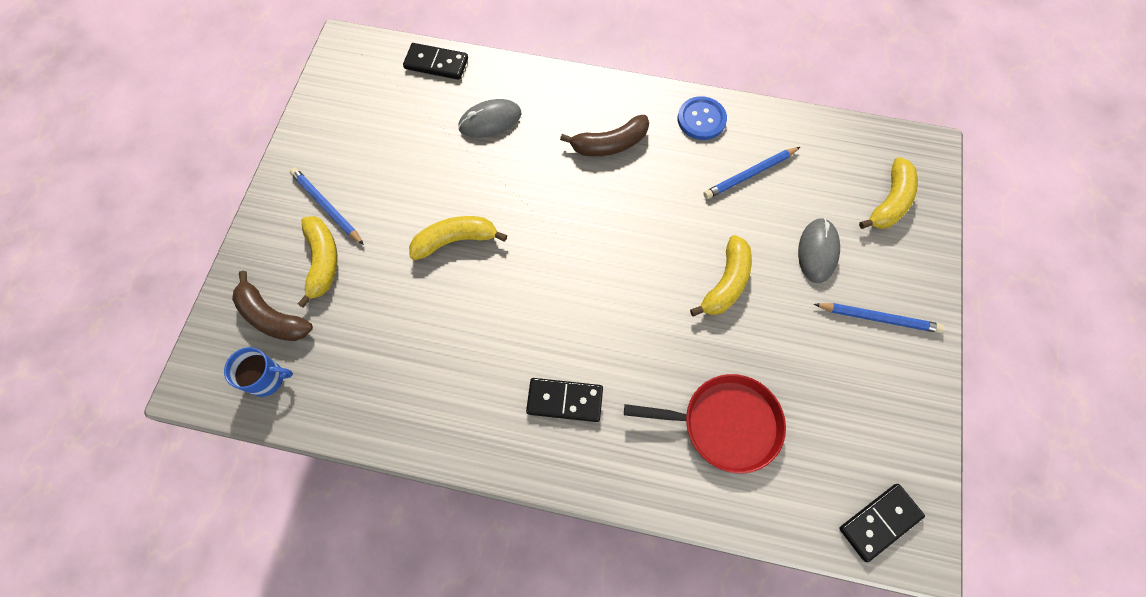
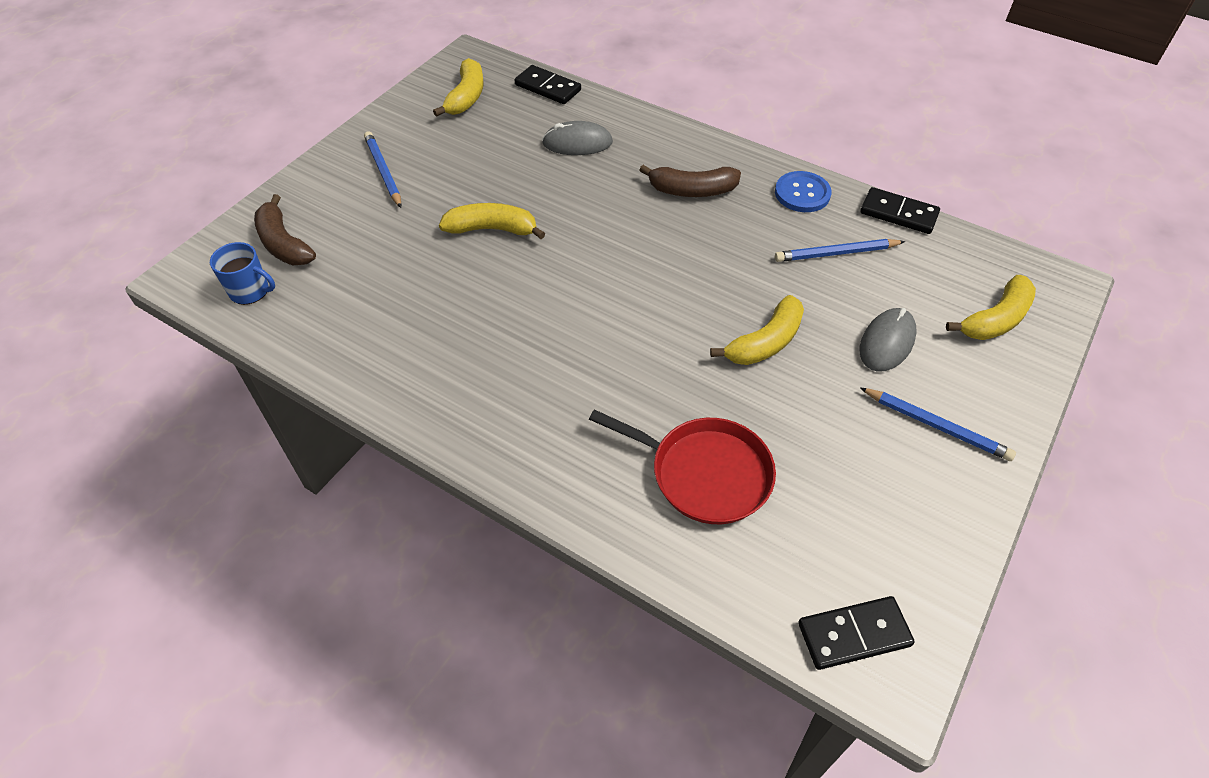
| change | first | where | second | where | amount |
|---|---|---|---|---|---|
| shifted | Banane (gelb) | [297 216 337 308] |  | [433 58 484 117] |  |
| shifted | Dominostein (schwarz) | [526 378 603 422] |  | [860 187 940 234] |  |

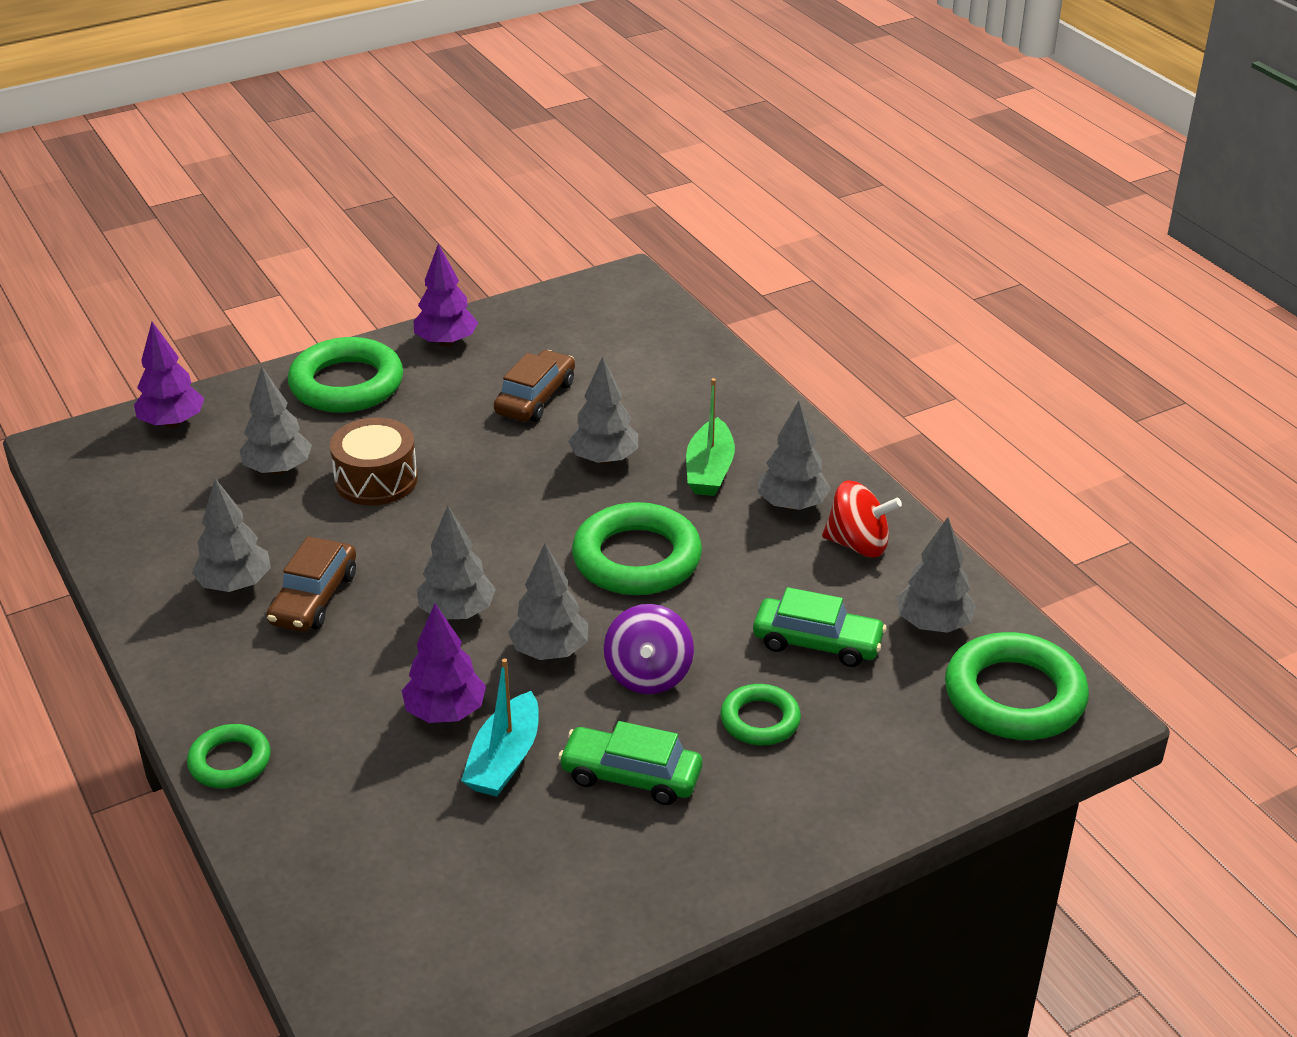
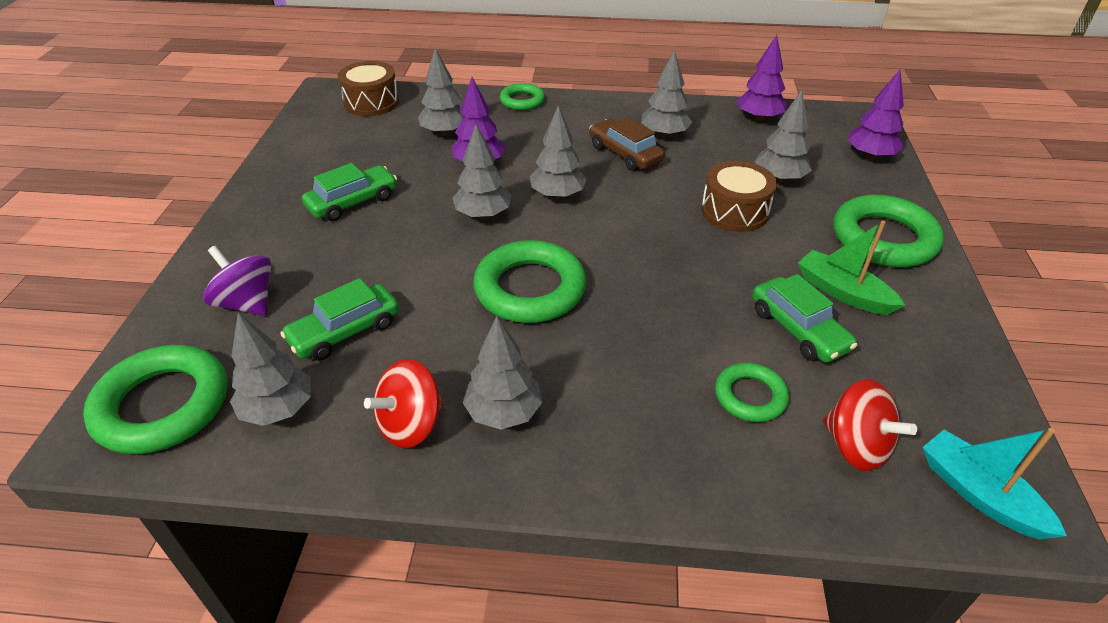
| change | first | where | second | where | amount |
|---|---|---|---|---|---|
| shifted | Kreisel (lila) | [604 604 694 694] |  | [203 246 271 316] |  |
| new |  |  | Trommel (braun) | [338 61 399 116] |  |
| shifted | Baum (grau) | [568 356 638 465] |  | [418 48 463 136] |  |
| shifted | Ring (grün) | [720 684 801 745] |  | [715 363 789 422] |  |
| shifted | Baum (lila) | [414 244 478 347] |  | [737 35 787 121] |  |
| repainted | Auto (braun) | [494 350 575 422] | Auto (grün) | [752 274 858 363] |  |
| shifted | Boot (grün) | [686 378 735 496] |  | [798 221 905 315] |  |
| new |  |  | Kreisel (rot) | [823 379 917 471] |  |
| shifted | Boot (türkis) | [461 658 539 797] |  | [922 428 1067 539] |  |

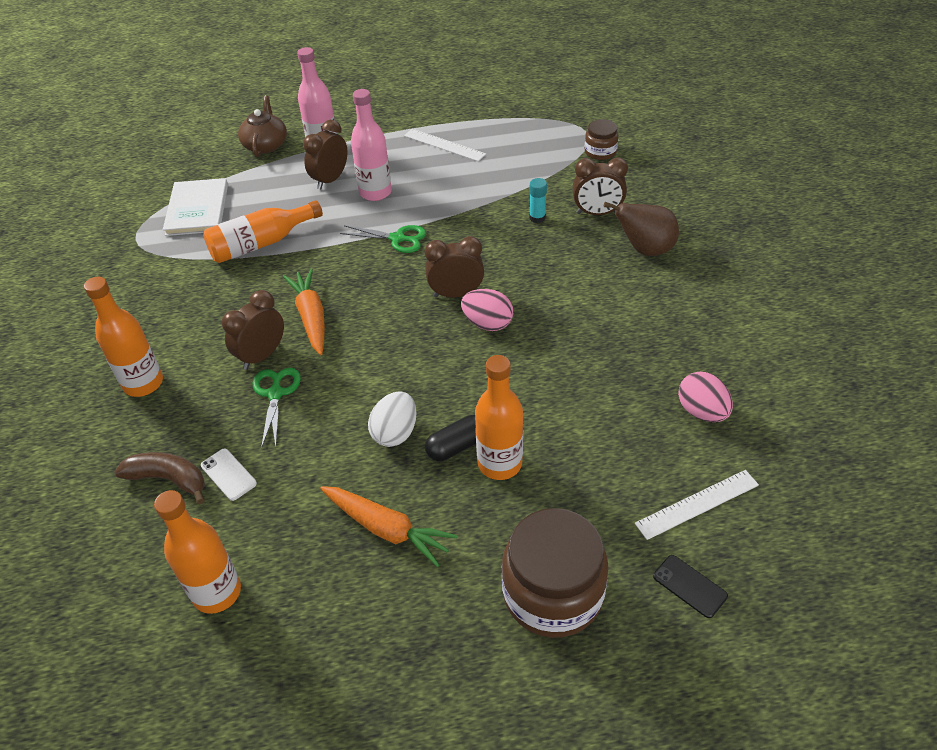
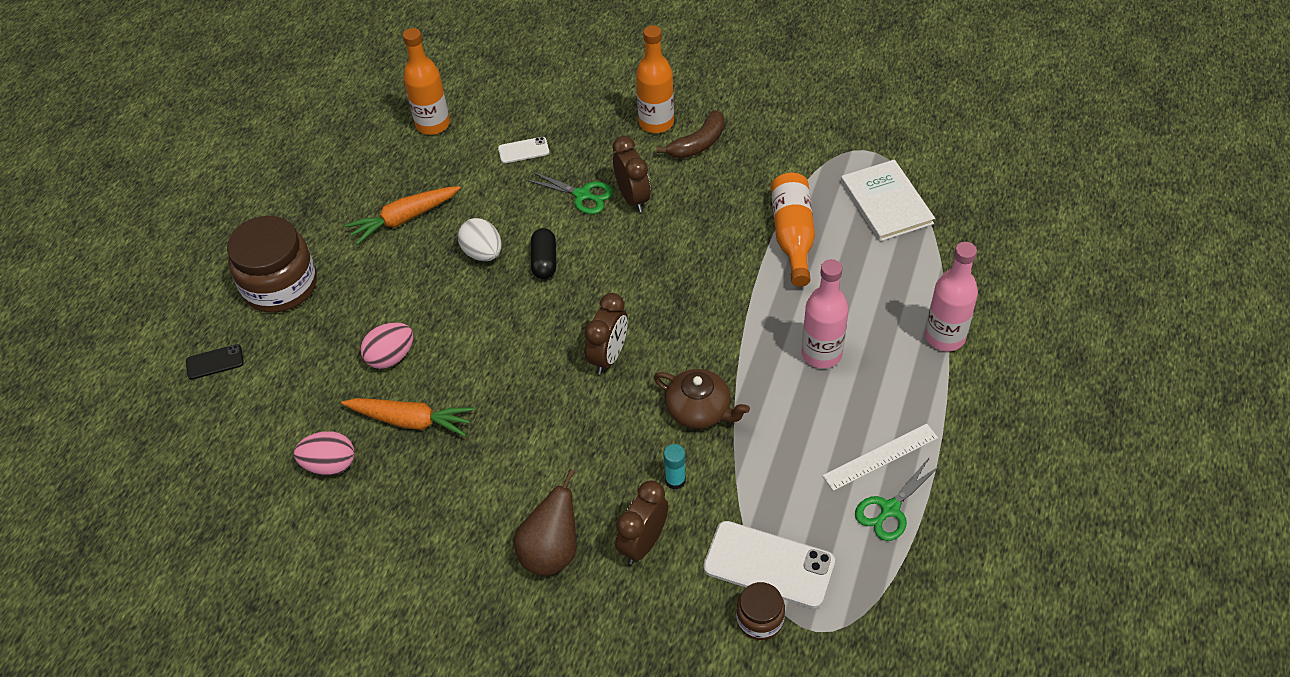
| change | first | where | second | where | amount |
|---|---|---|---|---|---|
| shifted | Karotte (orange) | [283 269 325 355] |  | [341 398 474 436] |  |
| shifted | Ei (rosa) | [461 289 513 331] |  | [360 322 413 369] |  |
| shifted | Kapsel (schwarz) | [425 415 476 461] |  | [531 228 556 279] |  |
| shifted | Teekanne (braun) | [238 95 287 157] |  | [654 369 750 429] |  |
| shifted | Banane (braun) | [115 452 205 504] |  | [657 110 725 159] |  |
| new |  |  | Handy (weiß) | [703 521 835 608] |  |
| rotated | Buch (weiß) | [163 178 228 236] |  | [841 159 935 241] | 45 degrees clockwise |
| shifted | Schere (grün) | [340 225 426 253] |  | [855 457 941 541] |  |
| gone | Wecker (braun) | [303 120 348 190] |  |  |  |
| gone | Flasche (orange) | [475 355 523 480] |  |  |  |
| gone | Lineal (weiß) | [635 470 759 540] |  |  |  |

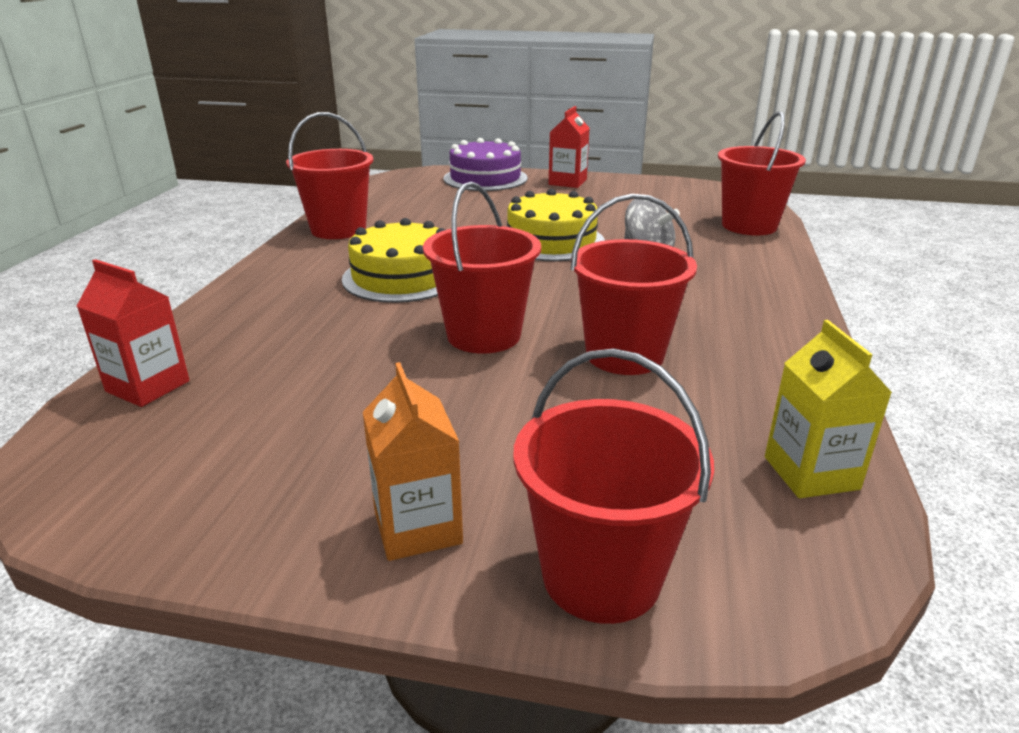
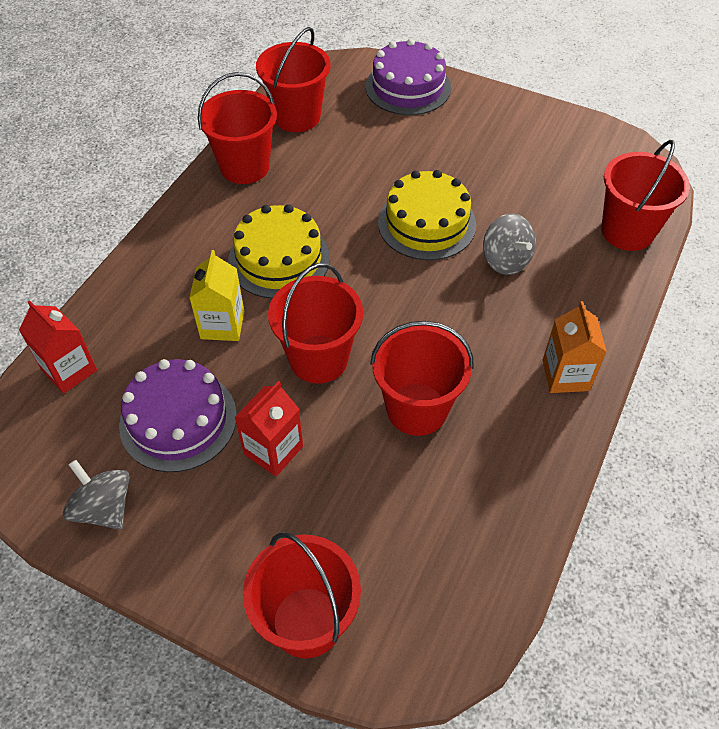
| change | first | where | second | where | amount |
|---|---|---|---|---|---|
| new |  |  | Kreisel (grau) | [63 460 130 530] |  |
| new |  |  | Kuchen (lila) | [119 359 237 472] |  |
| shifted | Getränkekarton (gelb) | [765 320 892 498] |  | [189 250 244 341] |  |
| shifted | Getränkekarton (rot) | [549 106 589 188] |  | [234 381 303 476] |  |
| new |  |  | Eimer (rot) | [256 27 330 132] |  |
| shifted | Getränkekarton (orange) | [363 362 463 561] |  | [542 301 607 393] |  |

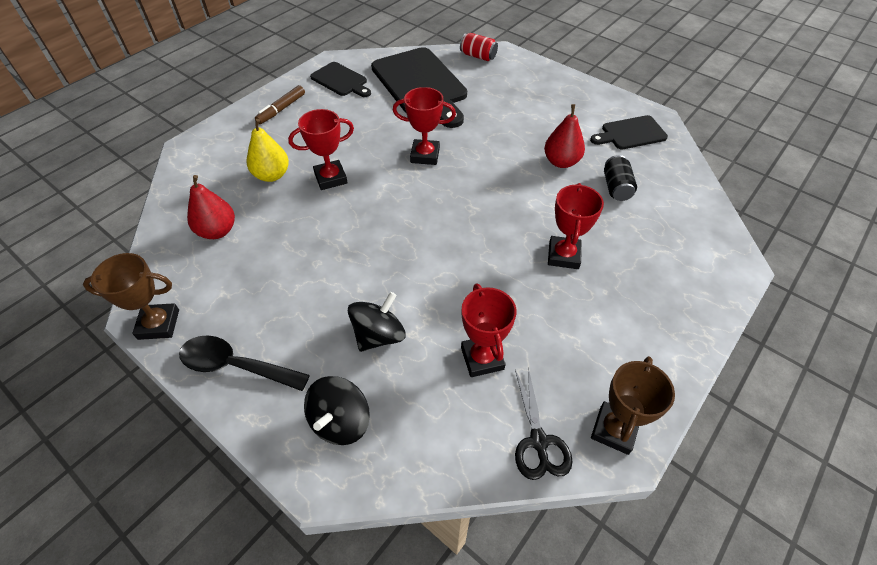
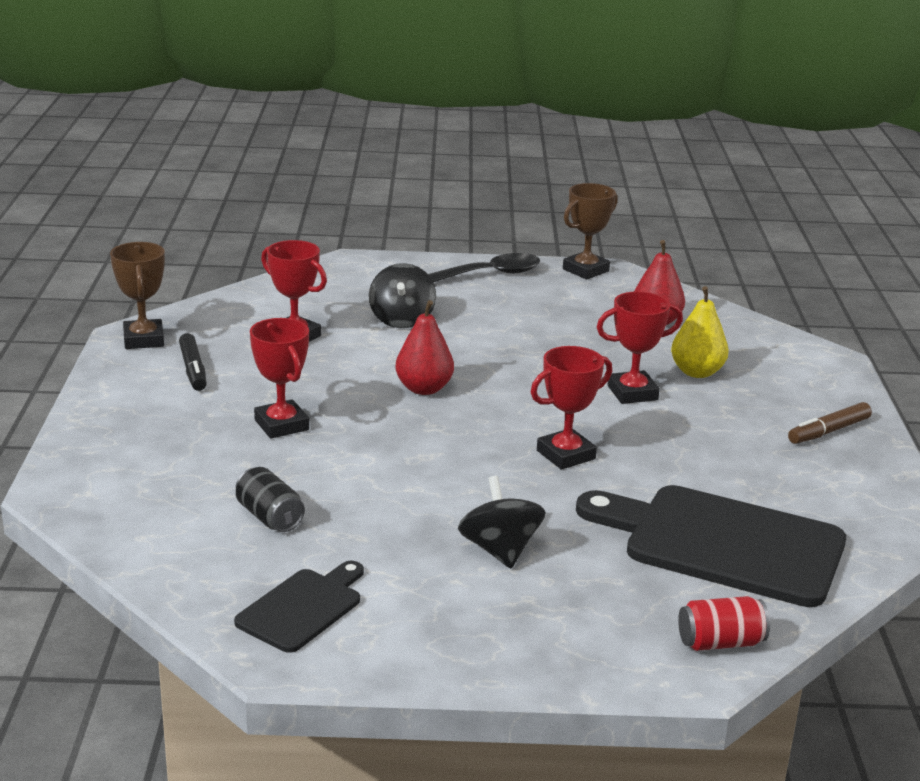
| change | first | where | second | where | amount |
|---|---|---|---|---|---|
| new |  |  | Filzstift (schwarz) | [179 333 207 391] |  |
| shifted | Birne (rot) | [544 104 585 168] |  | [395 300 454 395] |  |
| shifted | Kreisel (schwarz) | [304 376 370 445] |  | [458 476 545 568] |  |
| rotated | Pokal (rot) | [288 109 354 190] |  | [597 291 683 404] | 45 degrees clockwise |
| rotated | Filzstift (braun) | [255 85 305 124] |  | [788 402 872 444] | 120 degrees counterclockwise |
| gone | Schneidebrett (schwarz) | [310 62 371 97] |  |  |  |
| gone | Schere (schwarz) | [515 368 573 480] |  |  |  |

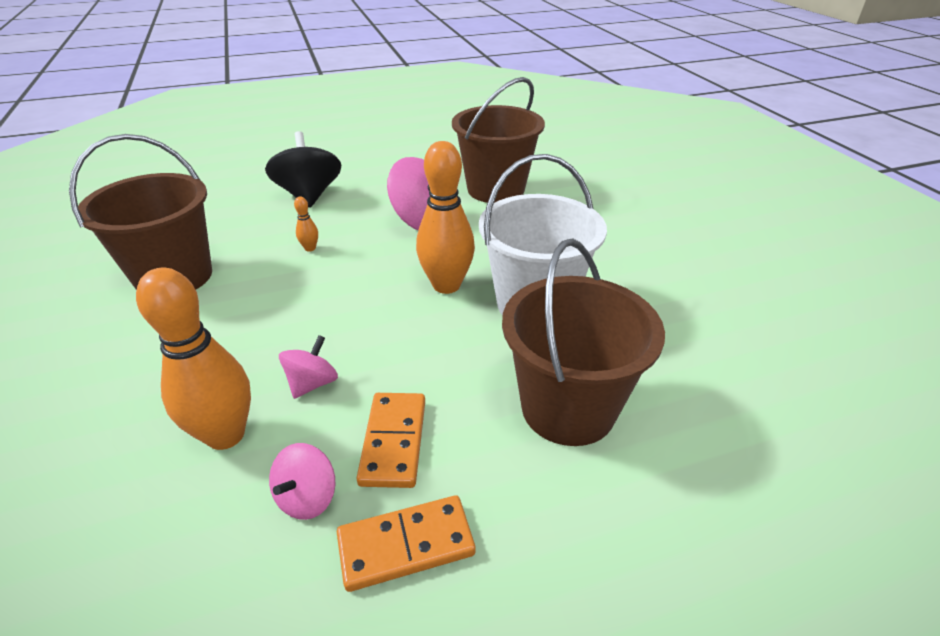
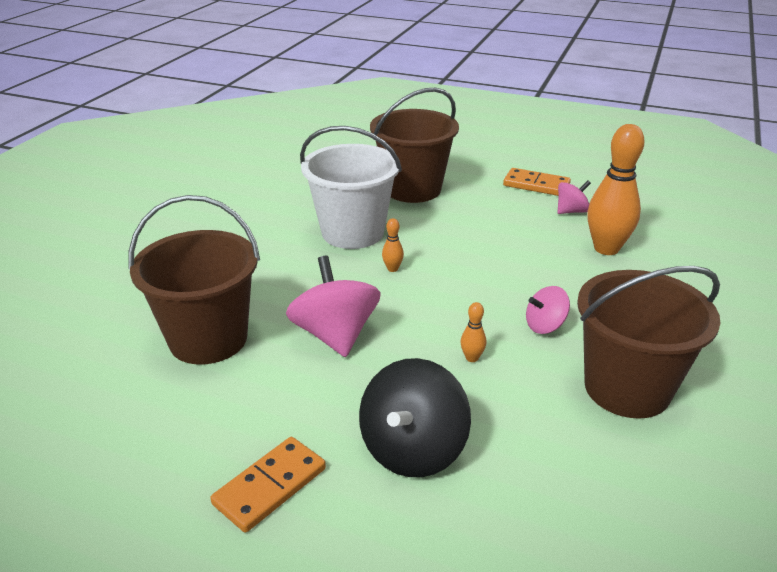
| change | first | where | second | where | amount |
|---|---|---|---|---|---|
| shifted | Dominostein (orange) | [357 393 425 488] |  | [210 437 326 533] |  |
| scaled | Bowlingkegel (orange) | [416 141 475 294] |  | [382 218 404 272] | x0.42 |
| shifted | Kreisel (rosa) | [279 335 338 399] |  | [526 286 570 334] |  |

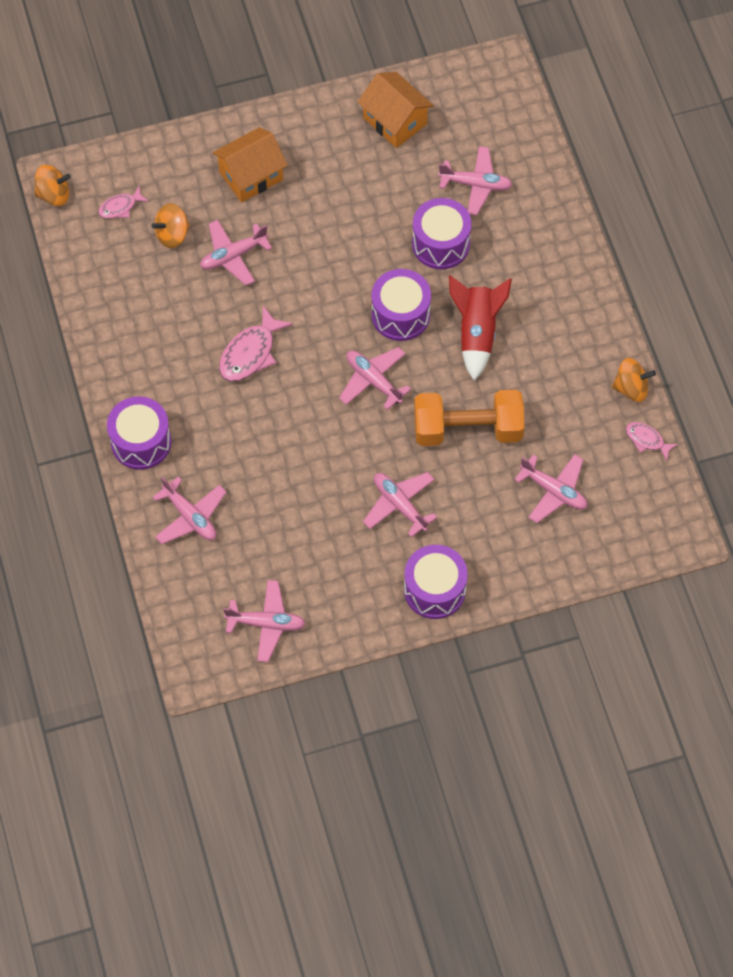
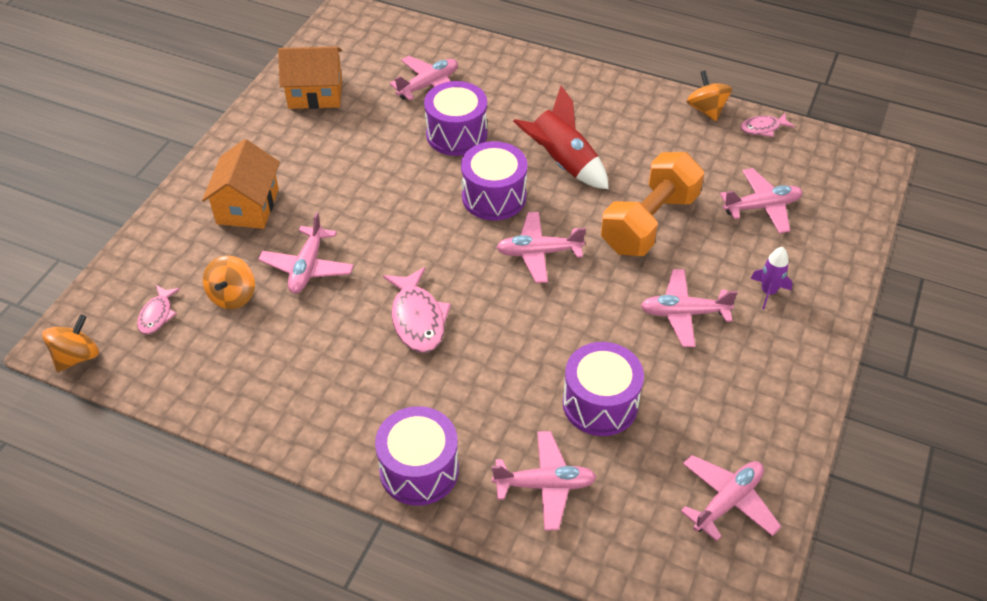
| change | first | where | second | where | amount |
|---|---|---|---|---|---|
| shifted | Trommel (lila) | [404 545 468 619] |  | [563 342 644 436] |  |
| rotated | Kreisel (orange) | [612 358 656 402] |  | [686 70 732 121] | 60 degrees counterclockwise |
| new |  |  | Rakete (lila) | [750 247 793 309] |  |

